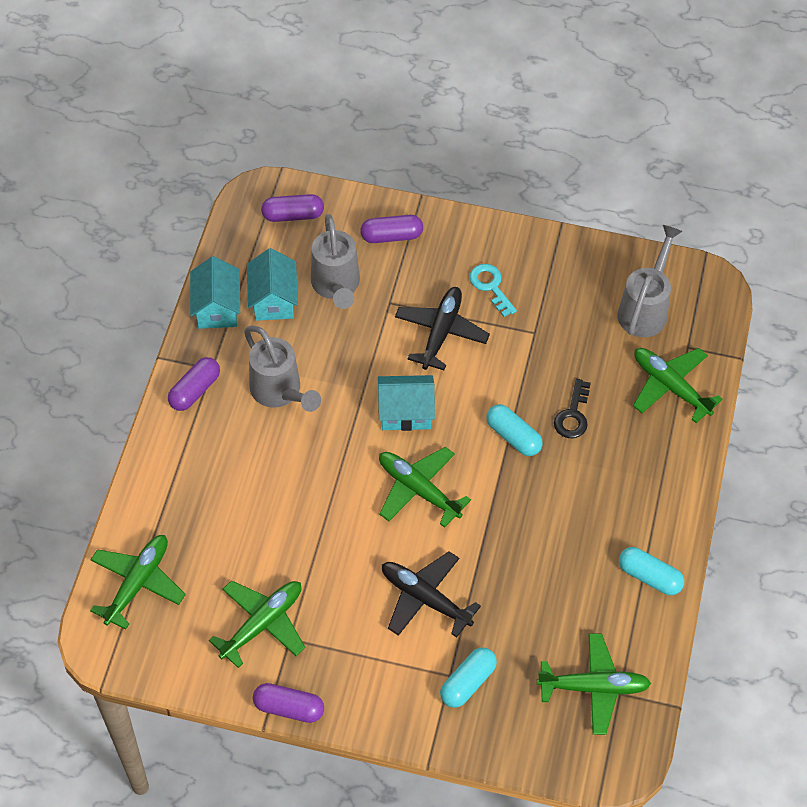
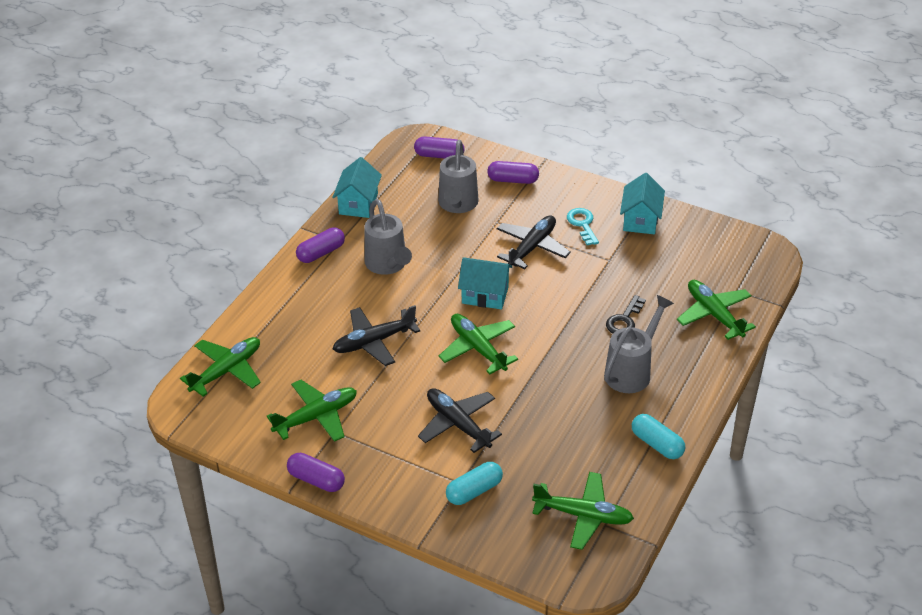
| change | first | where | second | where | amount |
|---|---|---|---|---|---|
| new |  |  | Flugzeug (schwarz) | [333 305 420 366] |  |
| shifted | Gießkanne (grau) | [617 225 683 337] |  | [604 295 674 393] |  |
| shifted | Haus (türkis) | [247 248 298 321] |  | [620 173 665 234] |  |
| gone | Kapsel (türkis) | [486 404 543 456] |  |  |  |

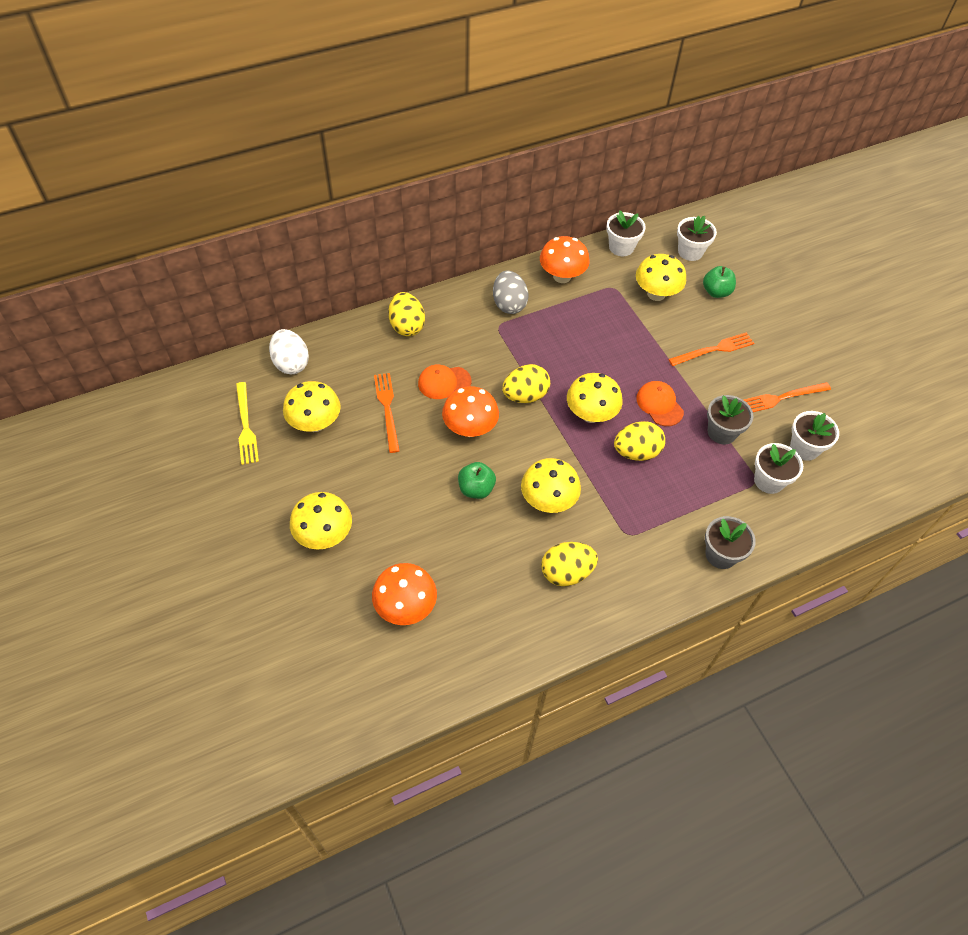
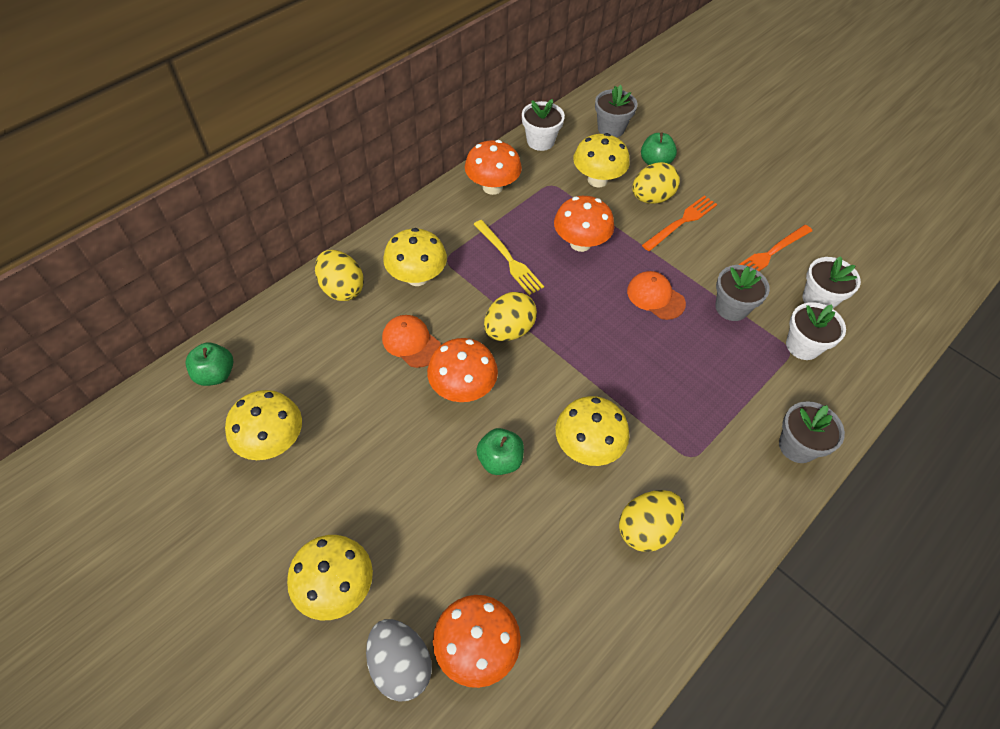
| change | first | where | second | where | amount |
|---|---|---|---|---|---|
| swapped | Ei (weiß) | [269 329 309 374] | Apfel (grün) | [185 343 233 386] |  |
| shifted | Ei (grau) | [493 271 528 314] |  | [366 619 432 702] |  |
| rotated | Kappe (orange) | [418 364 471 399] |  | [382 315 441 368] | 75 degrees clockwise |
| shifted | Pilz (gelb) | [567 373 623 423] |  | [383 228 447 286] |  |
| shifted | Gabel (gelb) | [236 382 259 465] |  | [474 220 544 295] |  |
| new |  |  | Pilz (orange) | [554 196 614 252] |  |
| repainted | Blumentopf (weiß) | [677 215 717 261] | Blumentopf (grau) | [595 85 638 137] |  |
| shifted | Ei (gelb) | [614 421 665 461] |  | [632 162 680 204] |  |
| gone | Gabel (orange) | [374 373 400 453] |  |  |  |

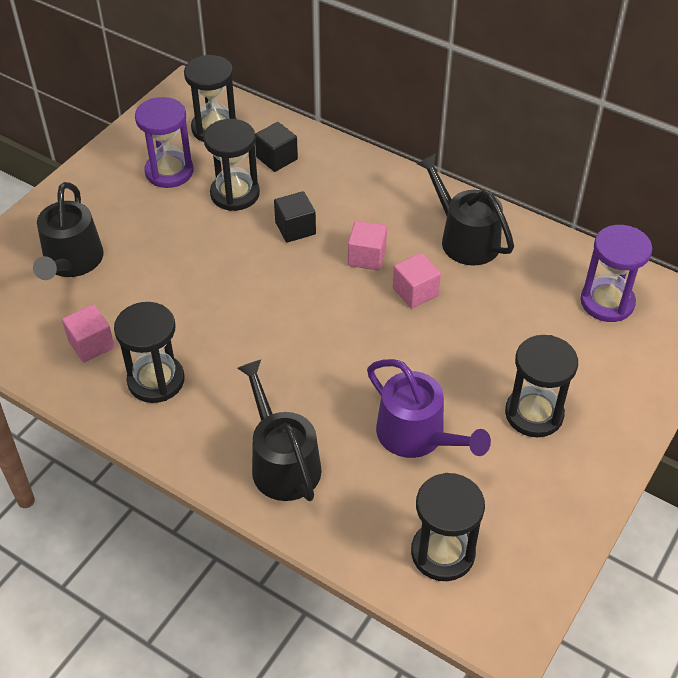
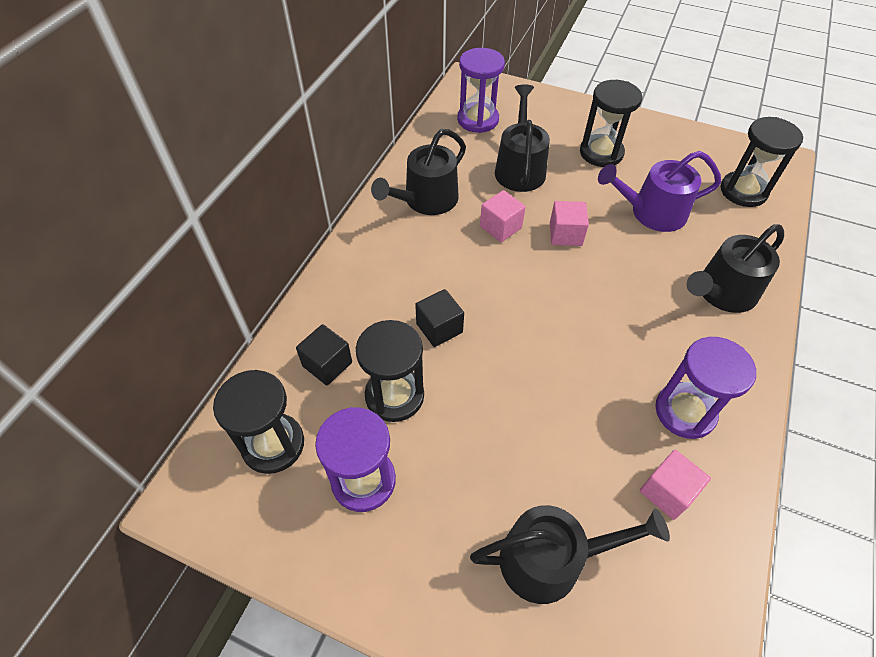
| change | first | where | second | where | amount |
|---|---|---|---|---|---|
| new |  |  | Gießkanne (schwarz) | [495 84 550 192] |  |
| shifted | Kubus (rosa) | [348 221 387 271] |  | [550 201 589 246] |  |
| rotated | Gießkanne (lila) | [367 359 491 458] |  | [598 151 721 232] | 135 degrees counterclockwise |
| repainted | Sanduhr (schwarz) | [114 302 185 403] | Sanduhr (lila) | [655 337 756 439] |  |

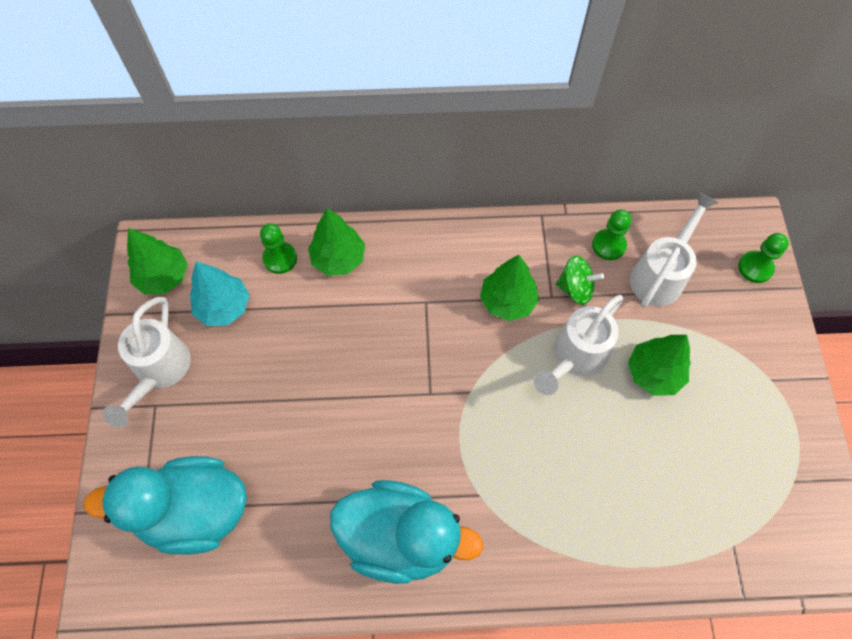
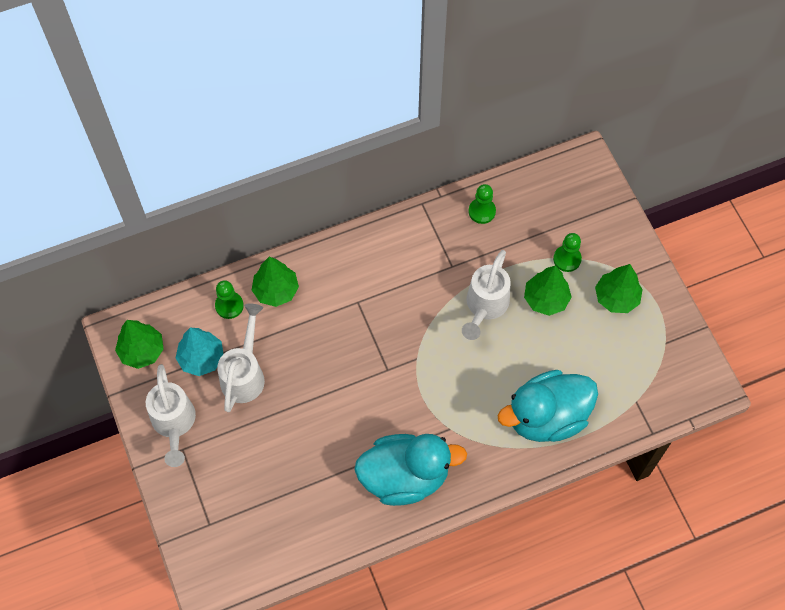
| change | first | where | second | where | amount |
|---|---|---|---|---|---|
| shifted | Gießkanne (weiß) | [630 192 719 308] |  | [217 303 265 412] |  |
| shifted | Ente (türkis) | [83 456 247 555] |  | [498 370 598 442] |  |
| shifted | Bauer (grün) | [738 233 789 283] |  | [553 233 582 272] |  |
| shifted | Baum (grün) | [480 255 539 321] |  | [595 264 643 313] |  |
| gone | Kreisel (grün) | [556 255 604 305] |  |  |  |

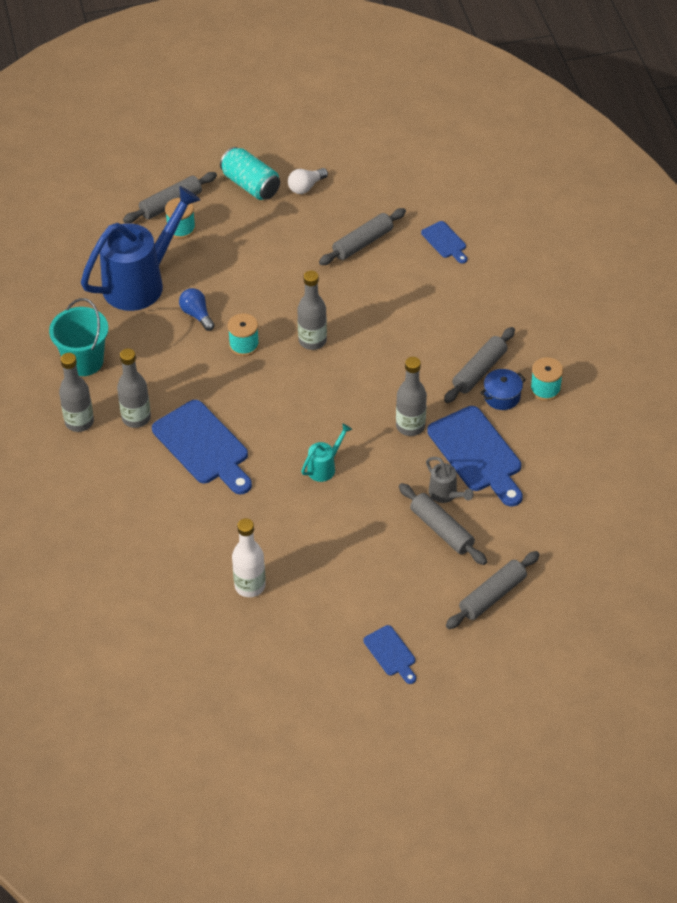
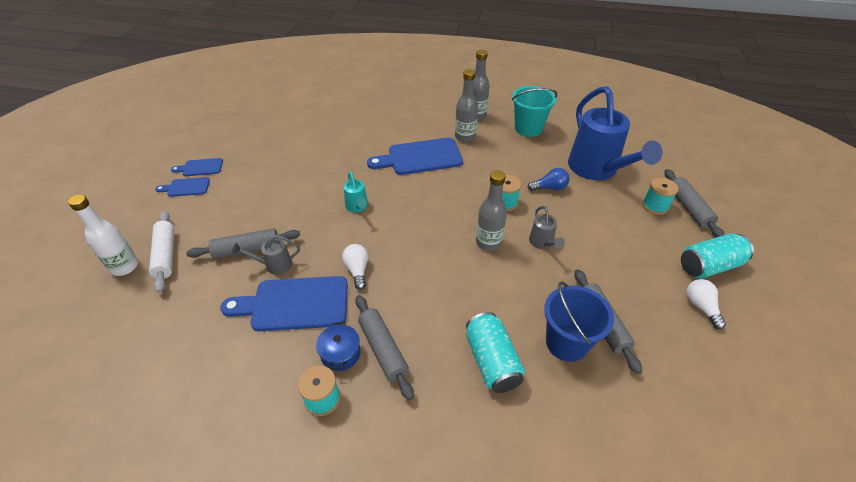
| change | first | where | second | where | amount |
|---|---|---|---|---|---|
| shifted | Flasche (weiß) | [232 518 266 597] |  | [68 194 138 276] |  |
| repainted | Nudelholz (grau) | [446 551 540 629] | Nudelholz (weiß) | [149 211 174 293] |  |
| shifted | Schneidebrett (blau) | [421 221 467 264] |  | [171 158 223 176] |  |
| swapped | Flasche (grau) | [396 357 427 436] | Glühbirne (weiß) | [342 244 368 290] |  |
| new |  |  | Dose (türkis) | [466 312 525 393] |  |
| new |  |  | Gießkanne (grau) | [529 206 565 249] |  |
| new |  |  | Eimer (blau) | [544 282 614 362] |  |

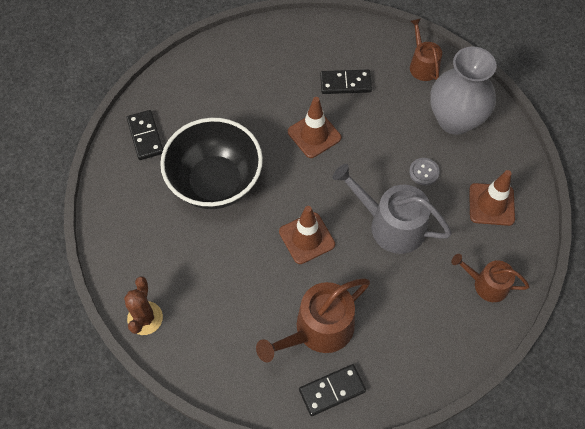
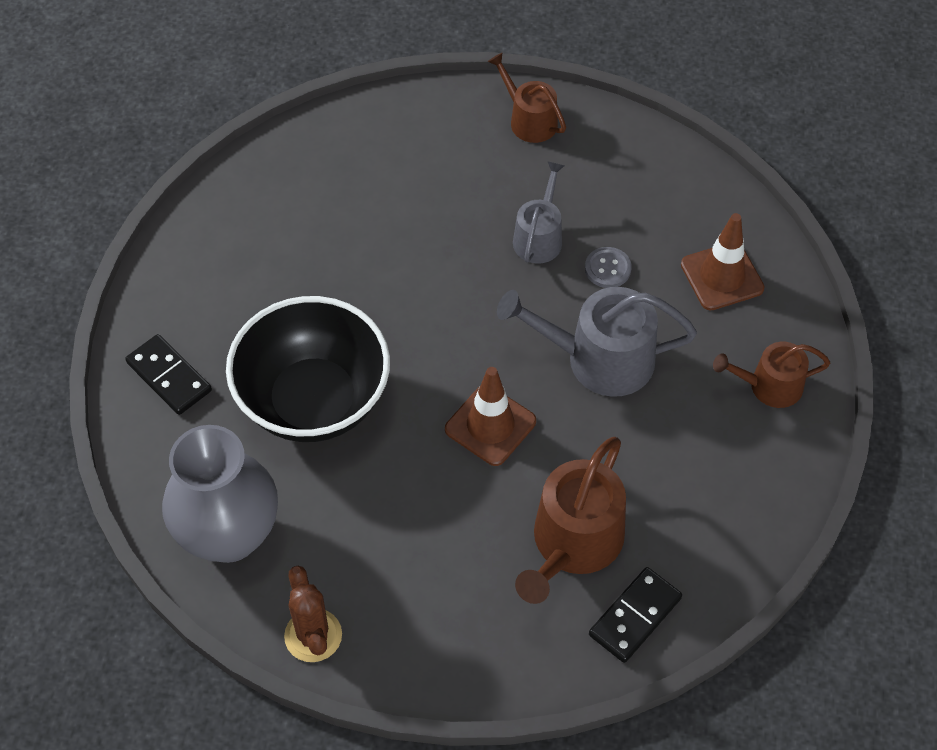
| change | first | where | second | where | amount |
|---|---|---|---|---|---|
| shifted | Vase (grau) | [430 46 497 135] |  | [162 425 278 563] |  |
| new |  |  | Gießkanne (grau) | [513 162 565 264] |  |
| gone | Leitkegel (braun) | [288 97 341 158] |  |  |  |
| gone | Dominostein (schwarz) | [320 69 372 94] |  |  |  |

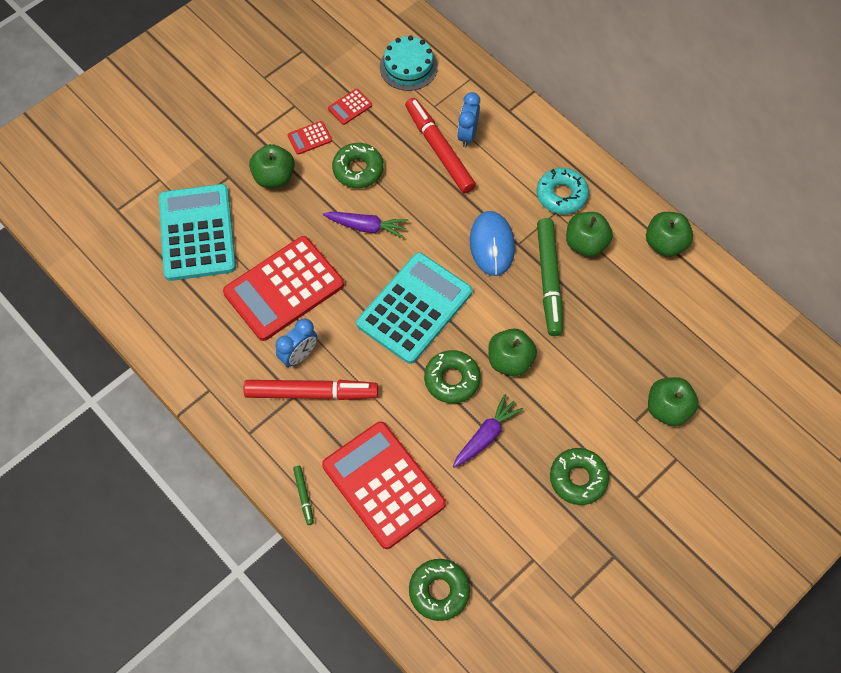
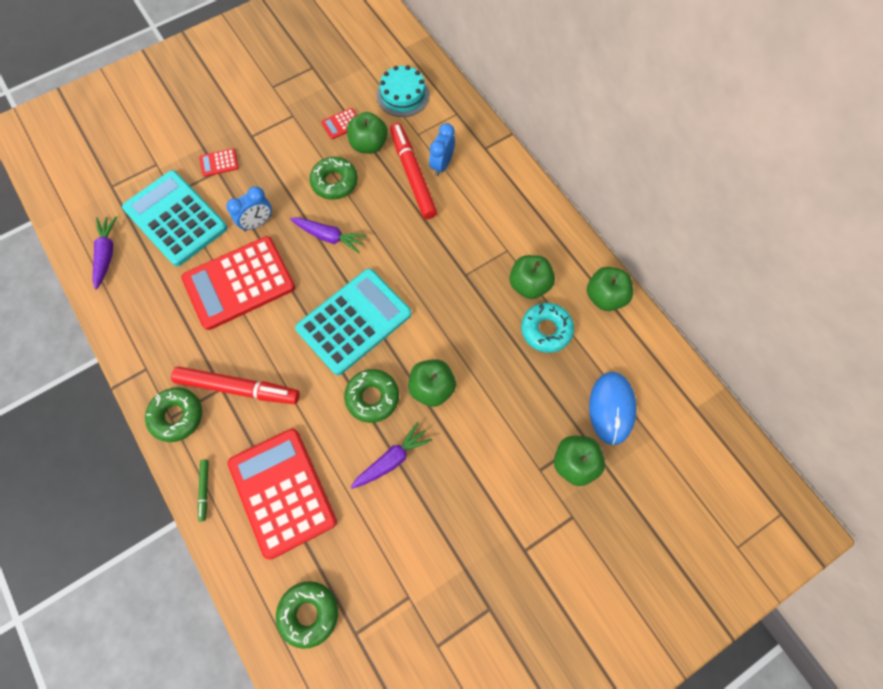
| change | first | where | second | where | amount |
|---|---|---|---|---|---|
| new |  |  | Karotte (lila) | [92 216 117 290] |  |
| rotated | Taschenrechner (türkis) | [159 184 236 281] |  | [122 170 227 266] | 45 degrees counterclockwise |
| shifted | Donut (grün) | [550 448 609 505] |  | [145 387 202 442] |  |
| shifted | Taschenrechner (rot) | [288 121 332 155] |  | [199 148 239 177] |  |
| shifted | Wecker (blau) | [276 319 318 367] |  | [226 186 272 231] |  |
| shifted | Apfel (grün) | [249 144 295 188] |  | [347 112 388 154] |  |
| shifted | Donut (türkis) | [537 168 589 214] |  | [521 303 574 353] |  |
| shifted | Computermaus (blau) | [470 211 515 276] |  | [589 372 637 445] |  |
| gone | Filzstift (grün) | [537 218 563 336] |  |  |  |

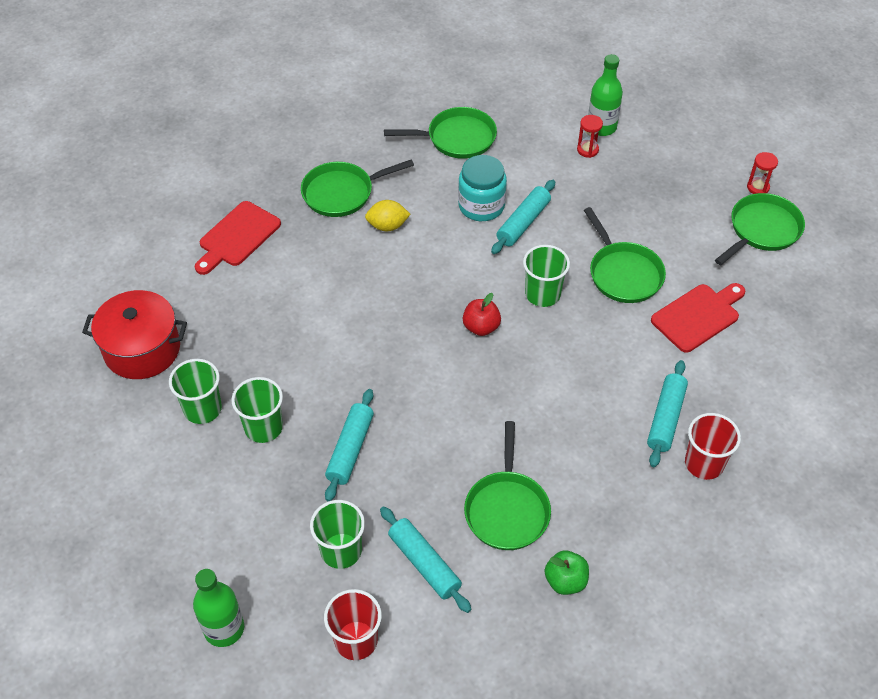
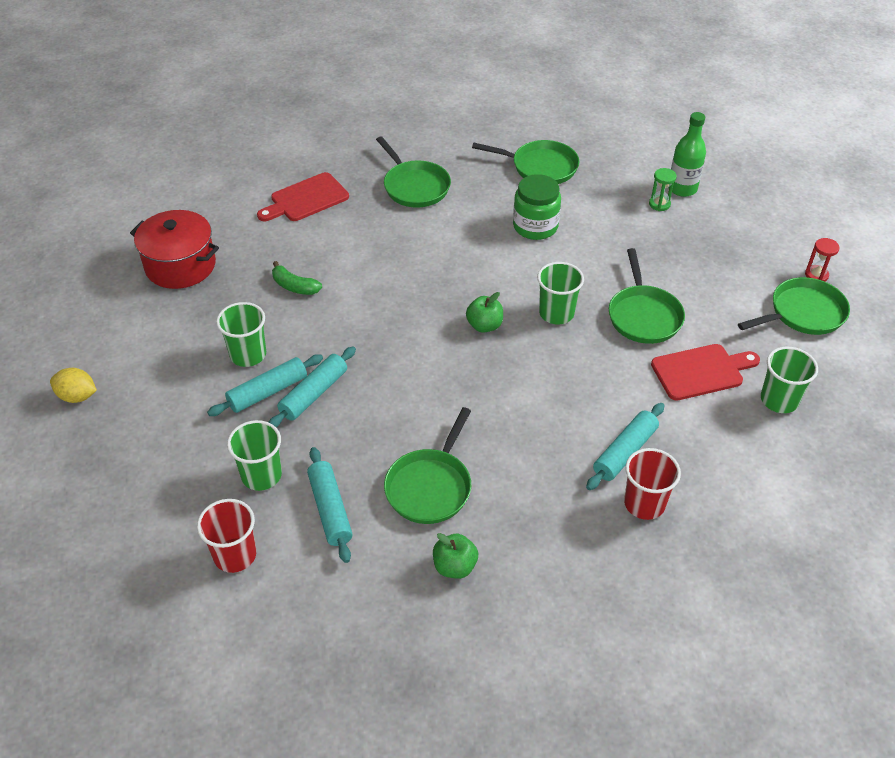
| change | first | where | second | where | amount |
|---|---|---|---|---|---|
| shifted | Zitrone (gelb) | [365 200 410 231] |  | [50 368 97 403] |  |
| shifted | Nudelholz (türkis) | [491 180 555 254] |  | [207 354 323 416] |  |
| new |  |  | Banane (grün) | [272 261 322 295] |  |
| rotated | Pfanne (grün) | [301 159 414 217] |  | [376 136 451 208] | 120 degrees counterclockwise |
| repainted | Apfel (rot) | [463 293 501 336] | Apfel (grün) | [466 292 503 333] |  |
| repainted | Einmachglas (türkis) | [458 155 507 221] | Einmachglas (grün) | [513 174 561 240] |  |
| repainted | Sanduhr (rot) | [577 115 603 158] | Sanduhr (grün) | [649 168 677 211] |  |
| shifted | Becher (grün) | [169 359 222 424] |  | [761 347 818 413] |  |
| gone | Flasche (grün) | [193 569 244 647] |  |  |  |

